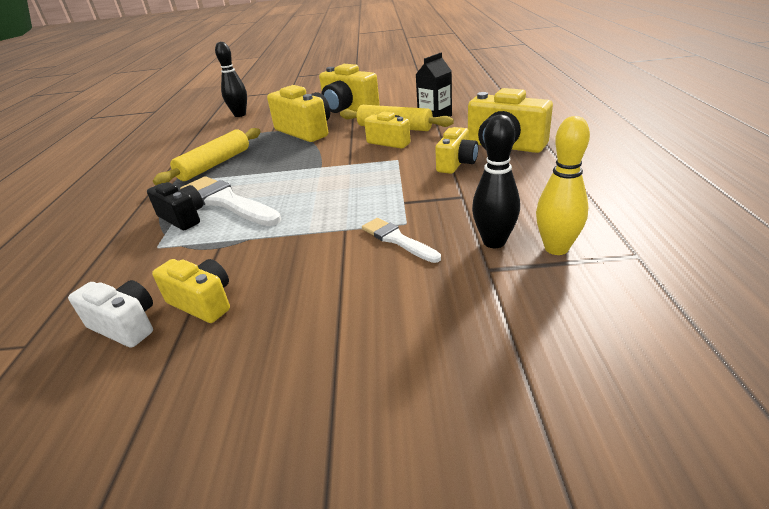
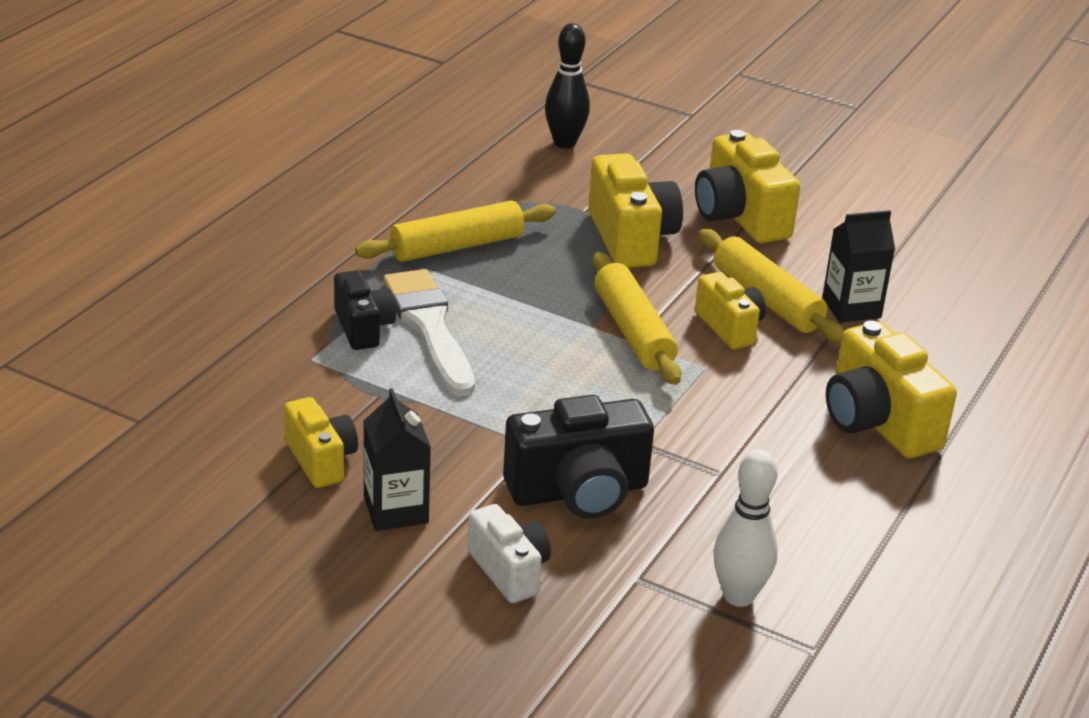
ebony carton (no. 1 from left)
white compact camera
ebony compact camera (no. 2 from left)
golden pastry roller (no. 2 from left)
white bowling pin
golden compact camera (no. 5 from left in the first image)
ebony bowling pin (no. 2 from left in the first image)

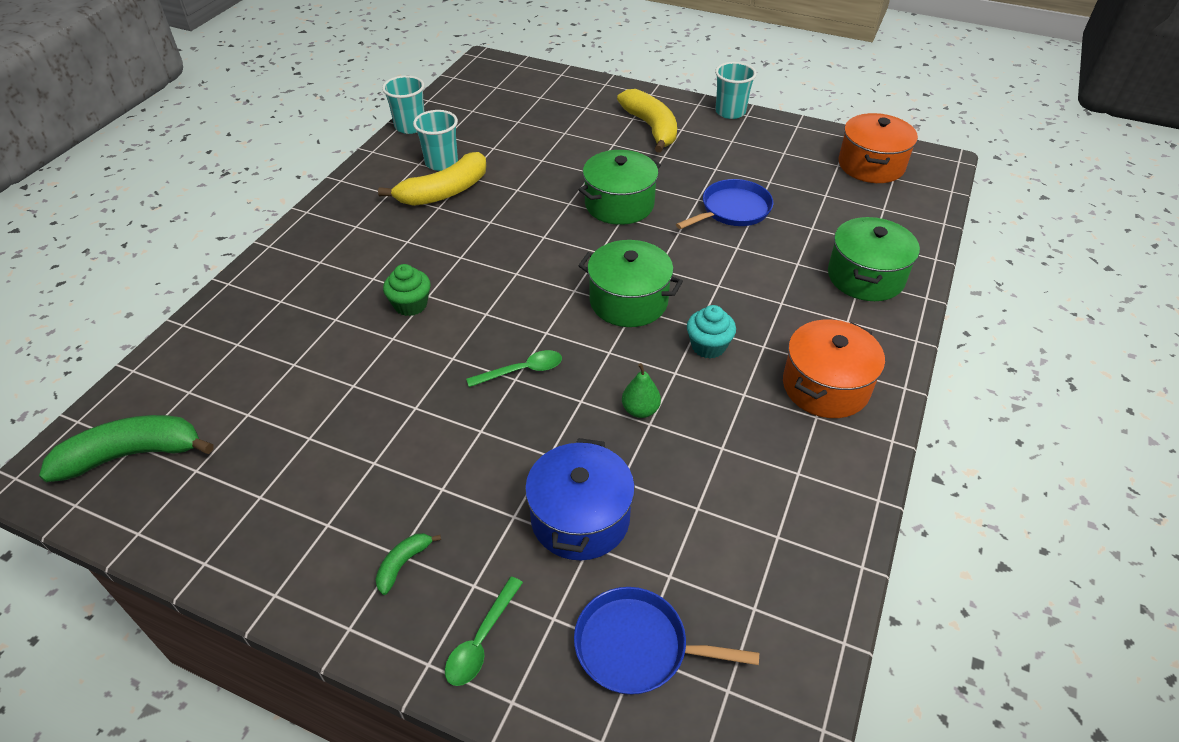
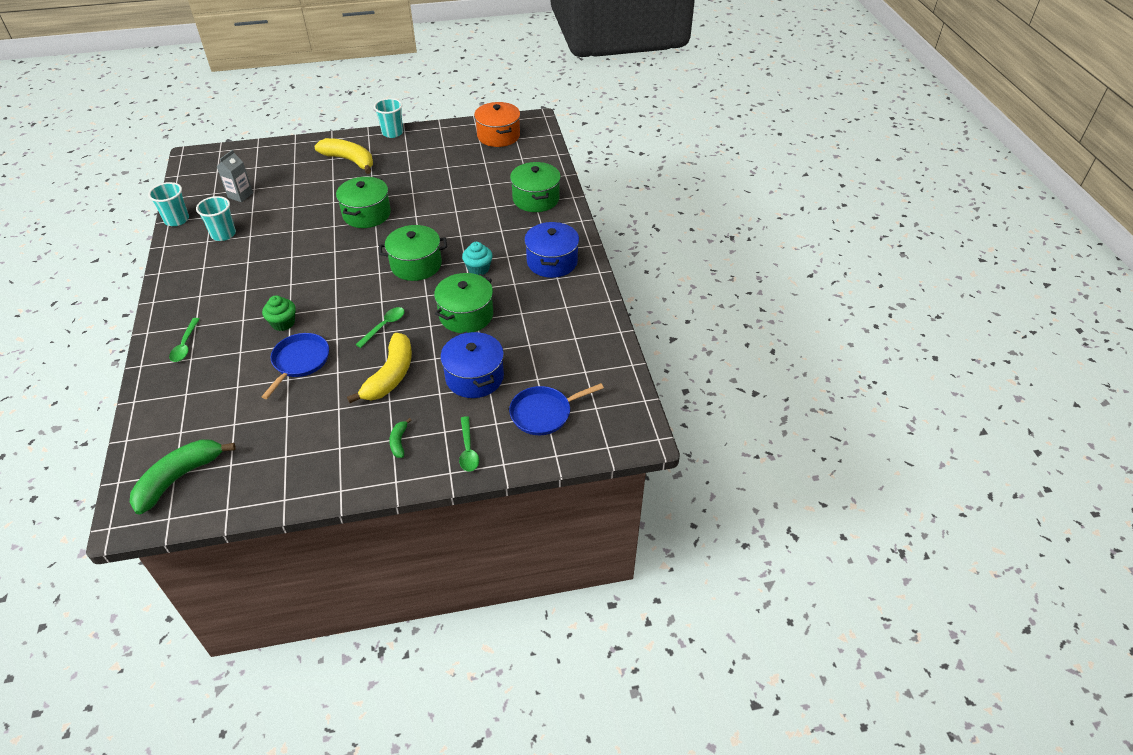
leaf-green tablespoon (no. 1 from left)
grey carton
blue pan (no. 1 from left)
golden banana (no. 2 from left)
leaf-green cooking pot (no. 3 from left)
blue cooking pot (no. 2 from left)

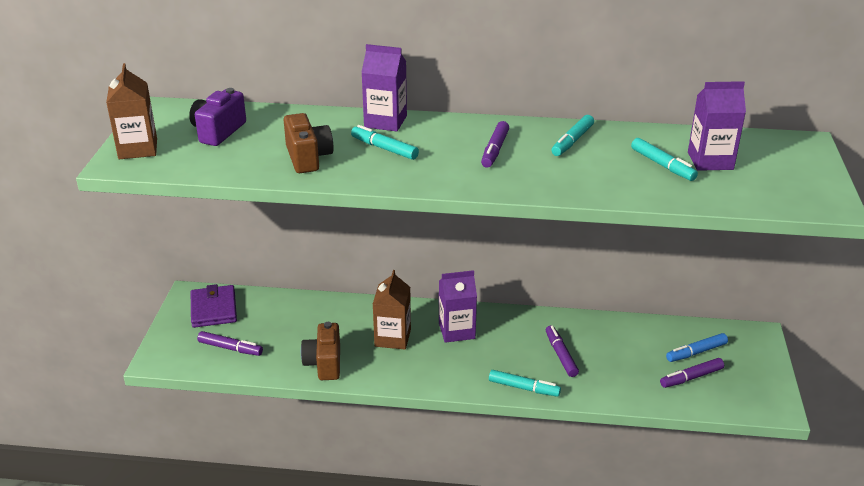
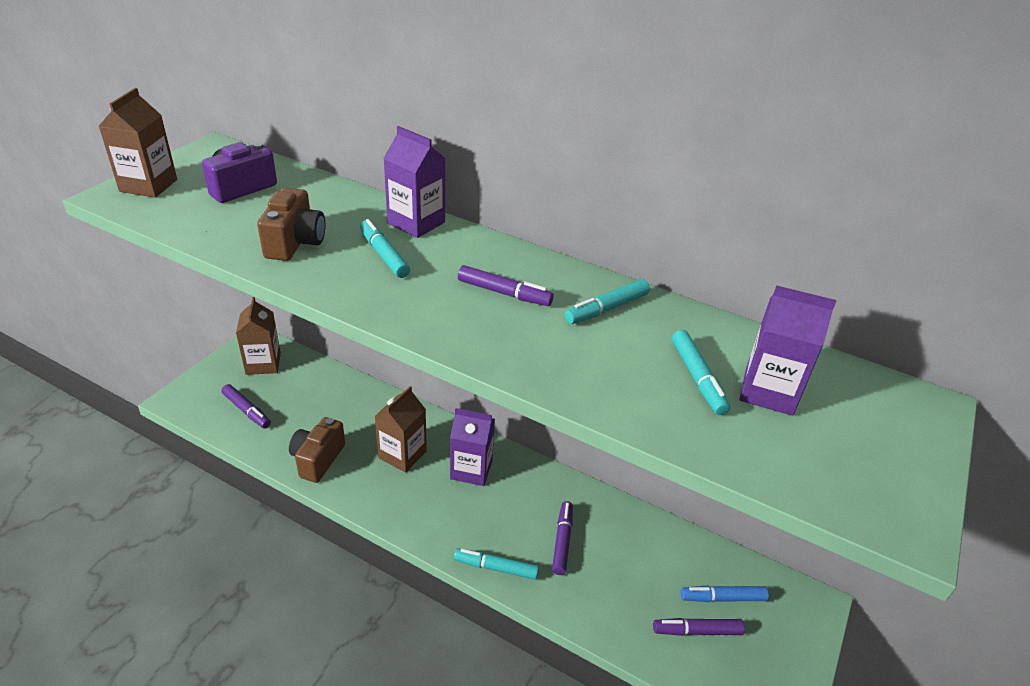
brown carton (no. 2 from left)
aqua marker (no. 2 from left)
violet marker (no. 2 from left)

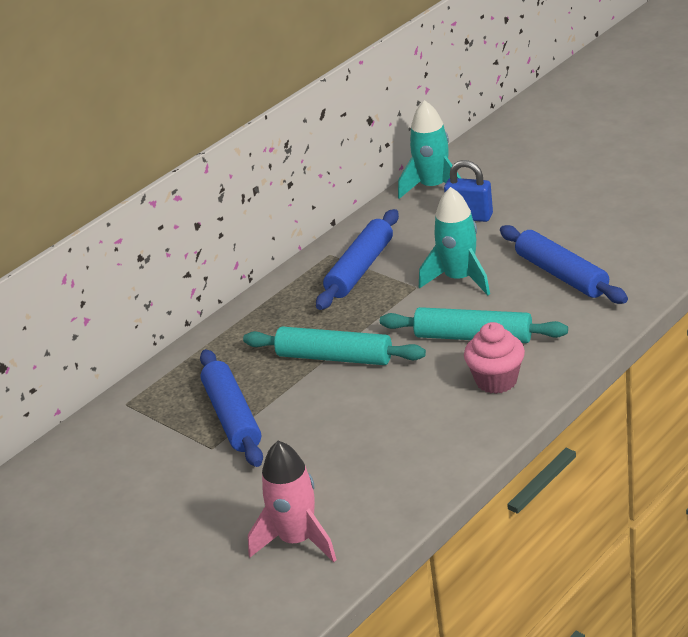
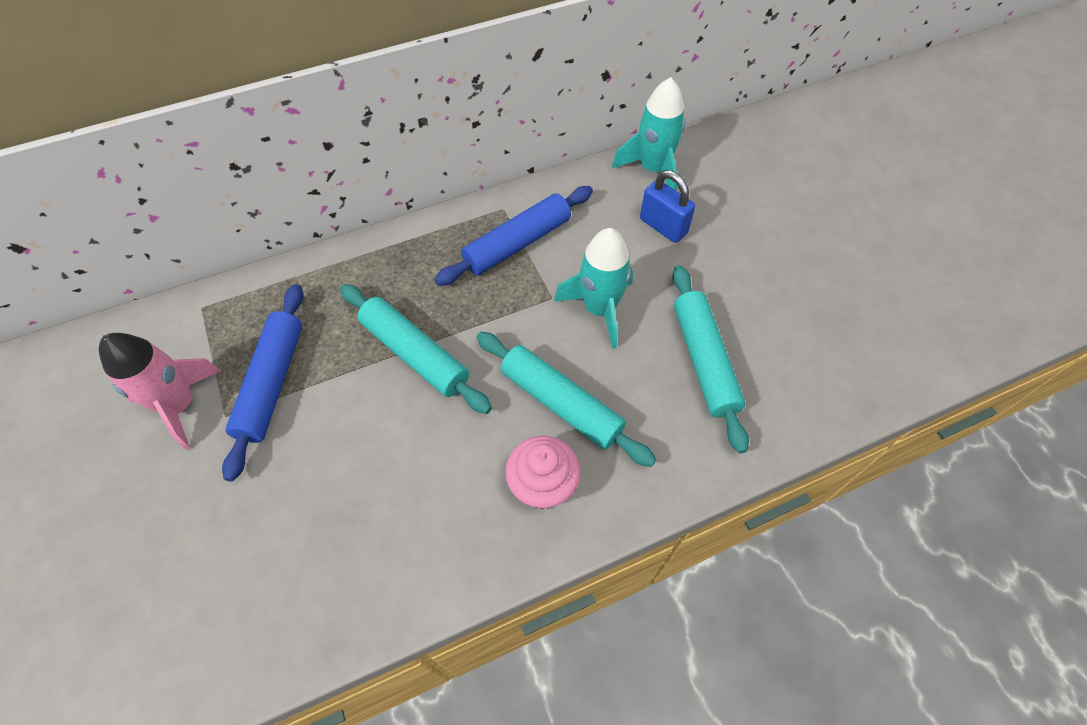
rosy toy rocket
aqua pastry roller (no. 3 from left)

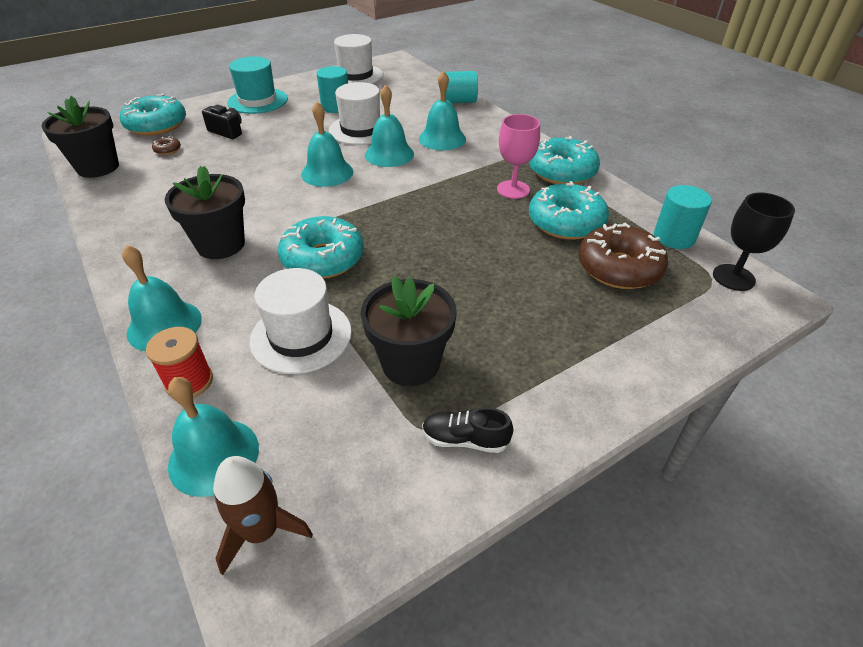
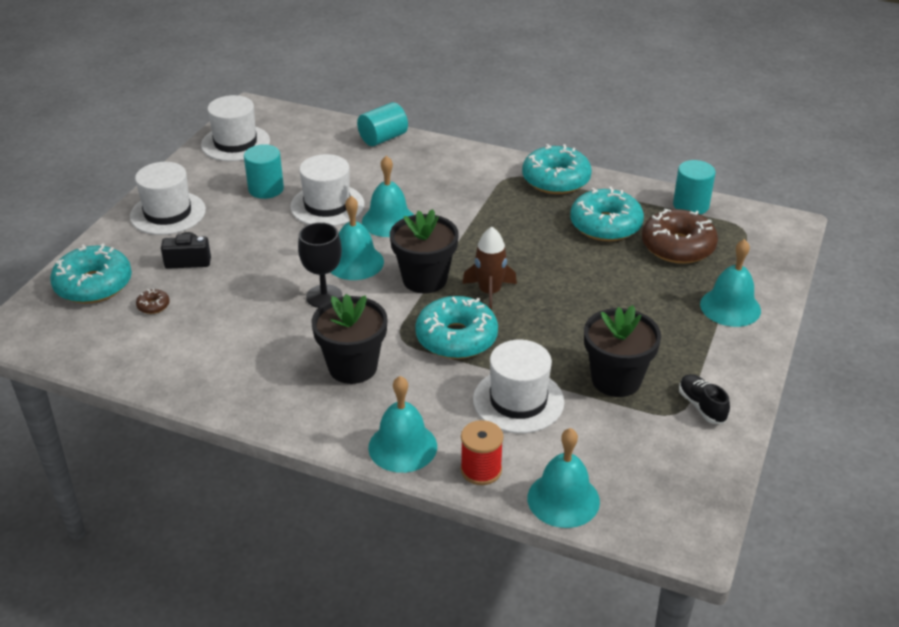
white hat (no. 1 from left)
ebony goblet
ebony flower pot (no. 2 from left)
brown toy rocket
ebony shoe
aqua bell (no. 5 from left)
rosy goblet

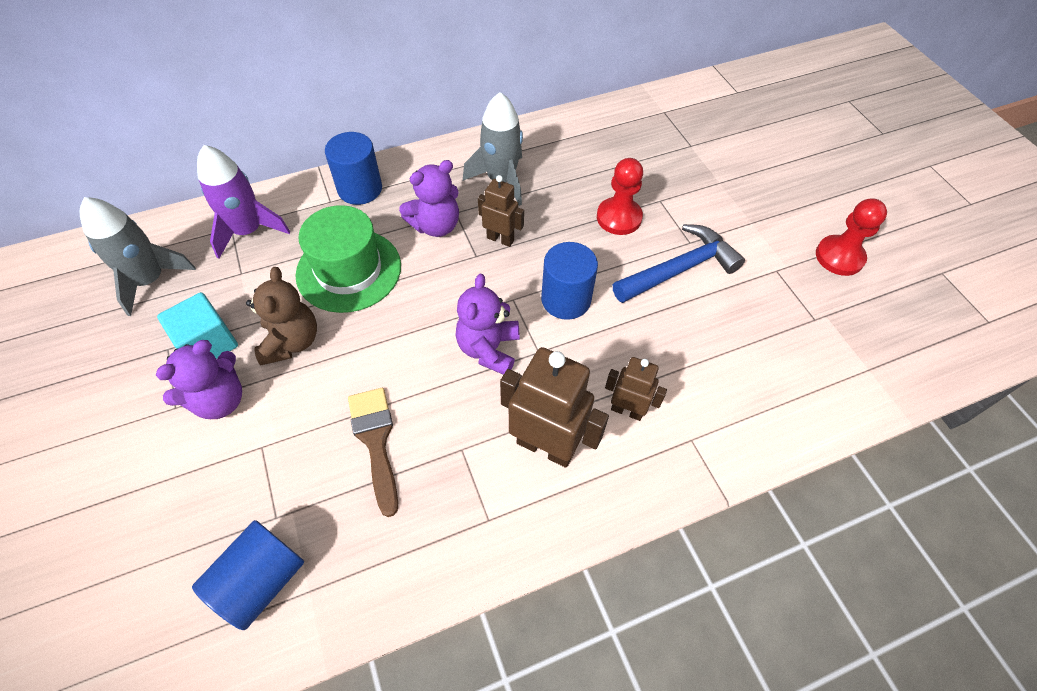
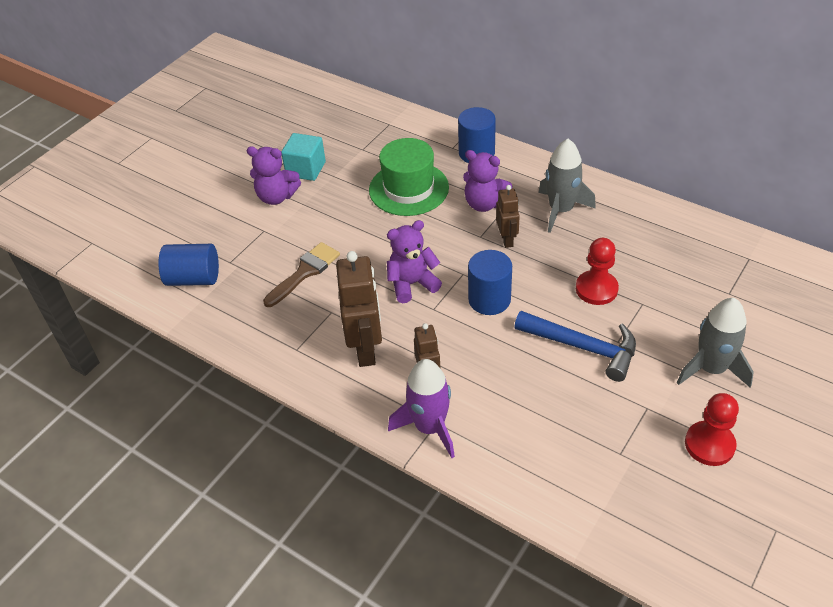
violet toy rocket
grey toy rocket (no. 2 from left)
brown teddy bear

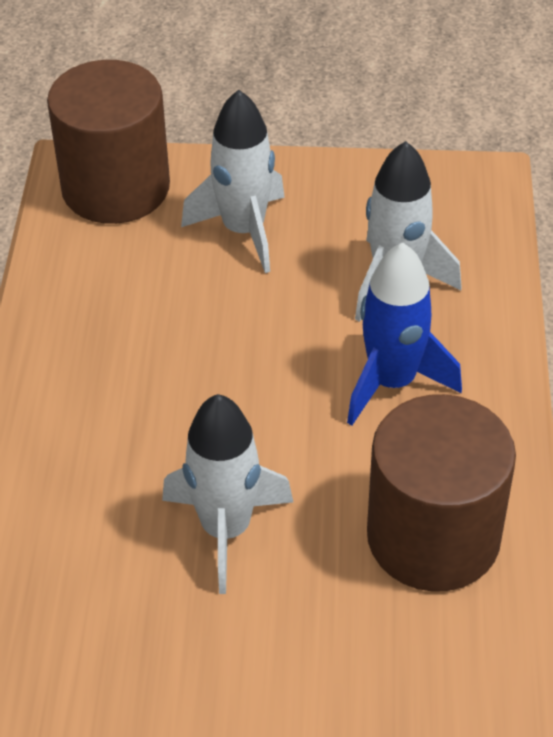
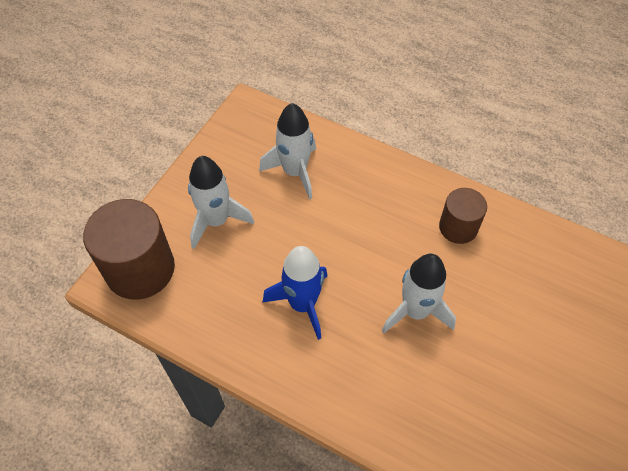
blue toy rocket
brown cylinder (no. 2 from left)

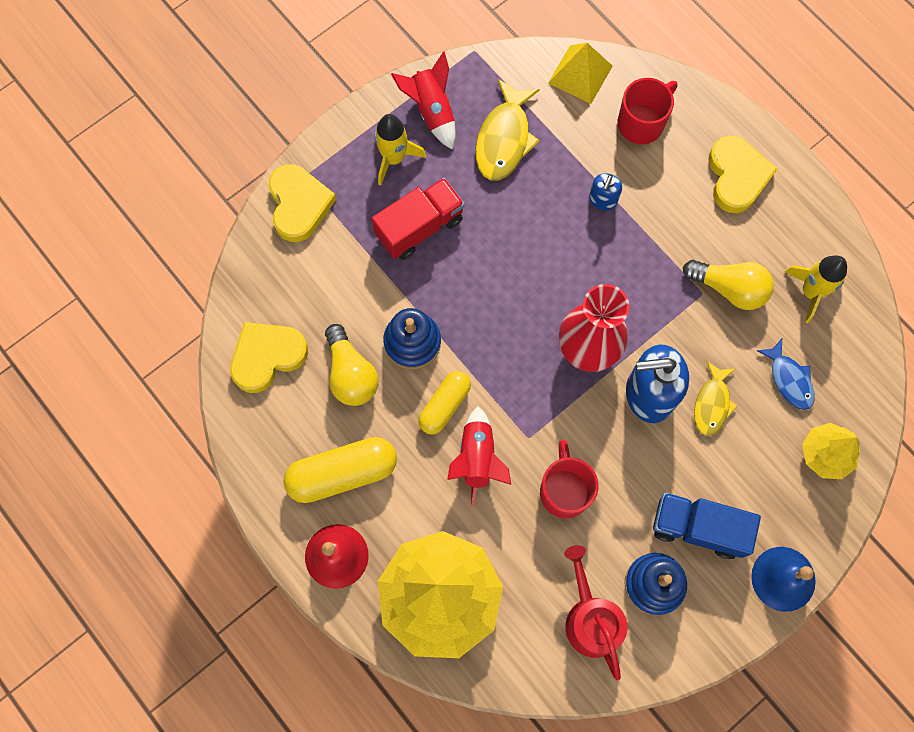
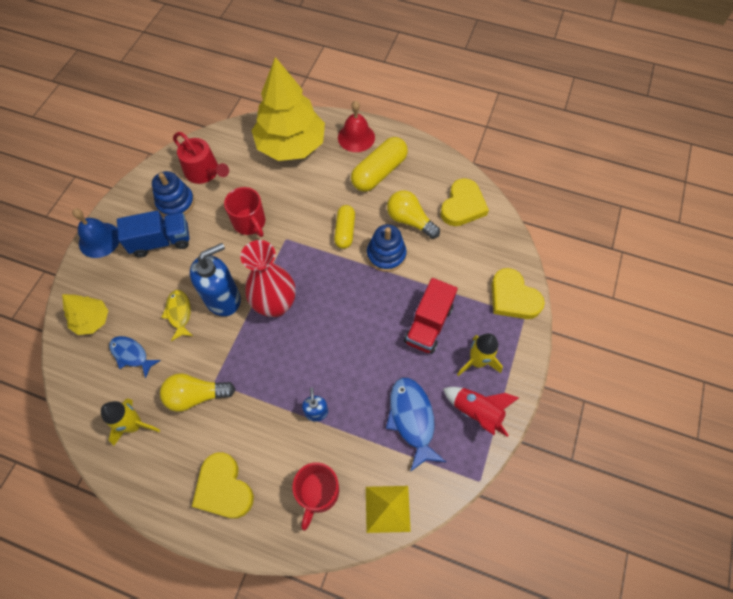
blue fish figure (no. 2 from left)
scarlet toy rocket (no. 2 from left in the first image)

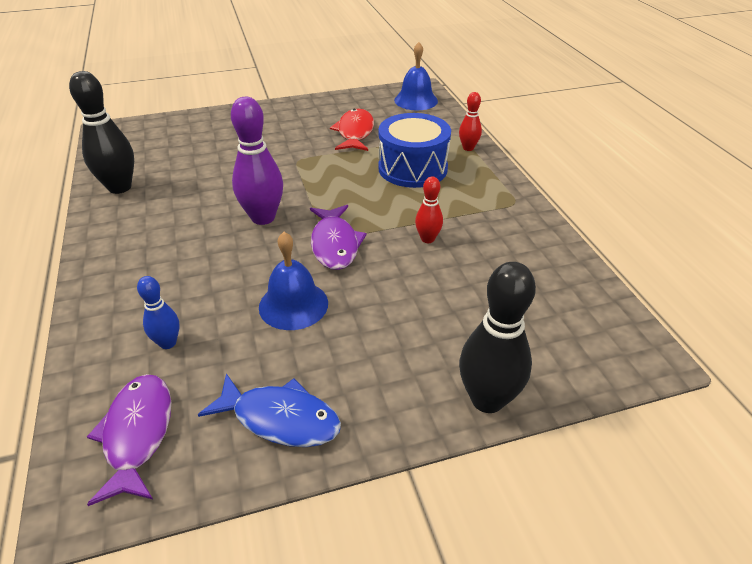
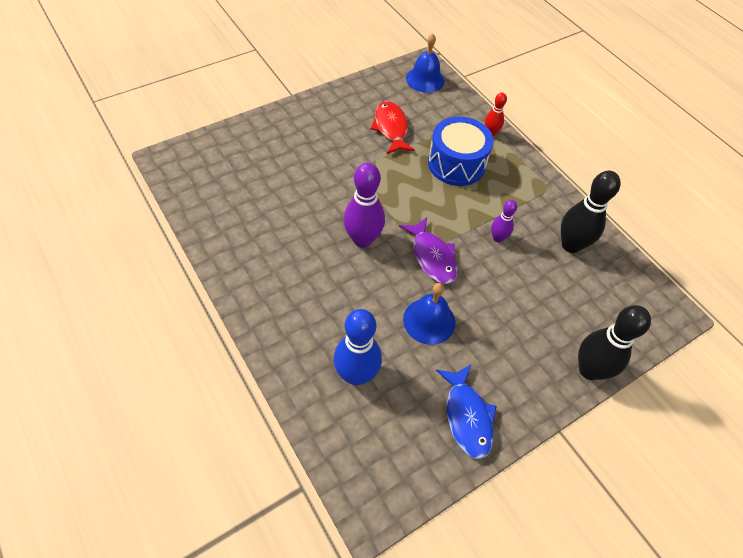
blue bowling pin
blue fish figure
violet bowling pin (no. 2 from left)
ebony bowling pin (no. 1 from left)
violet fish figure (no. 1 from left in the first image)

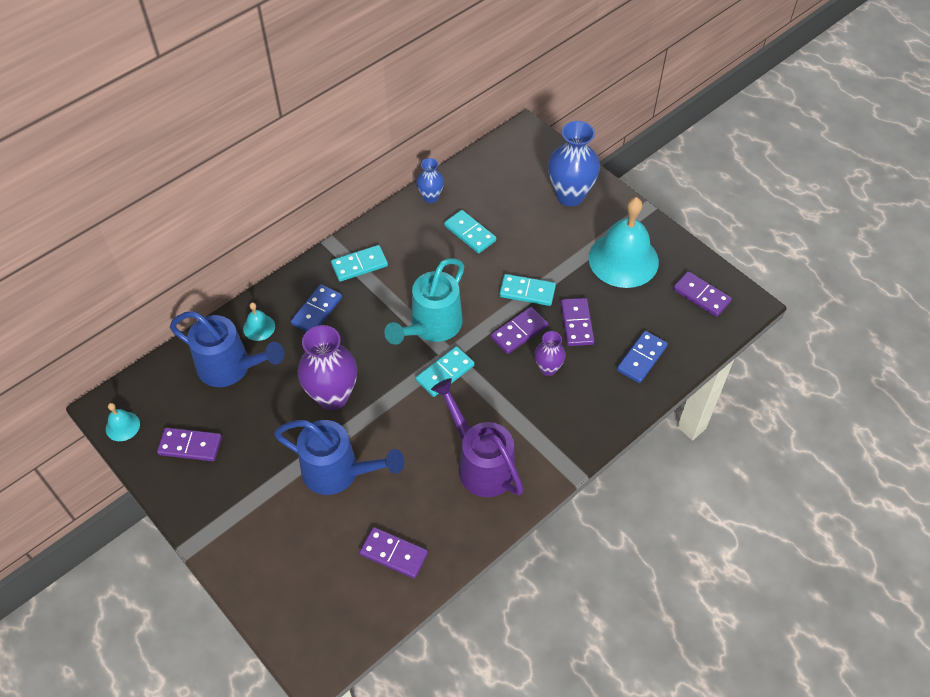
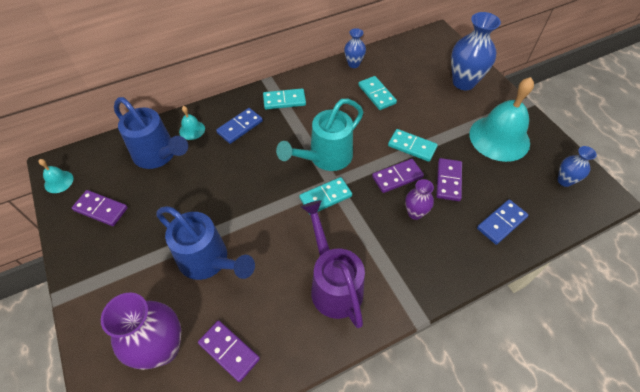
violet vase (no. 1 from left)
blue vase (no. 3 from left)

